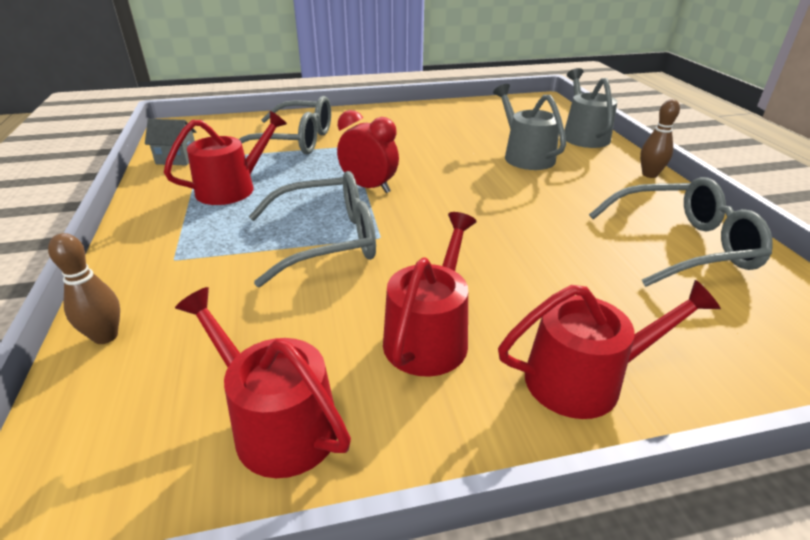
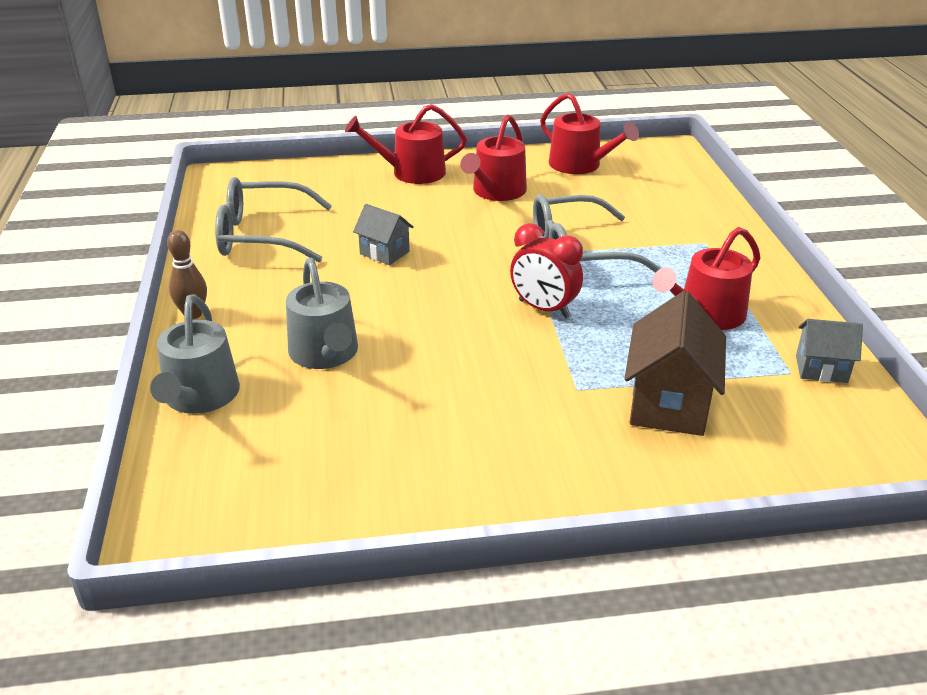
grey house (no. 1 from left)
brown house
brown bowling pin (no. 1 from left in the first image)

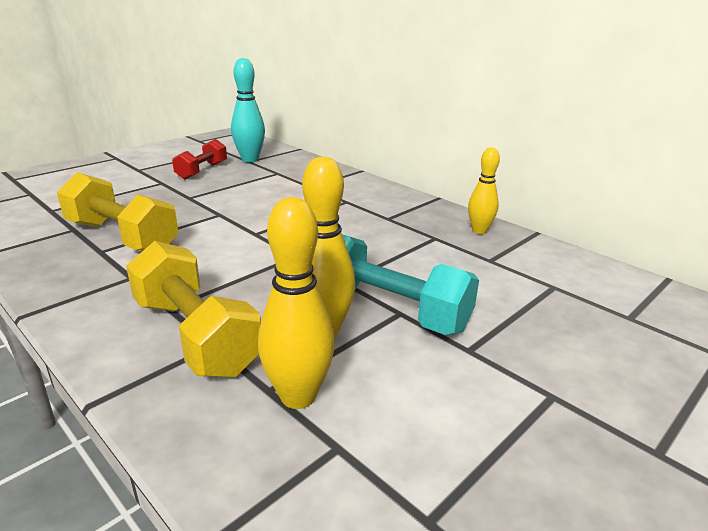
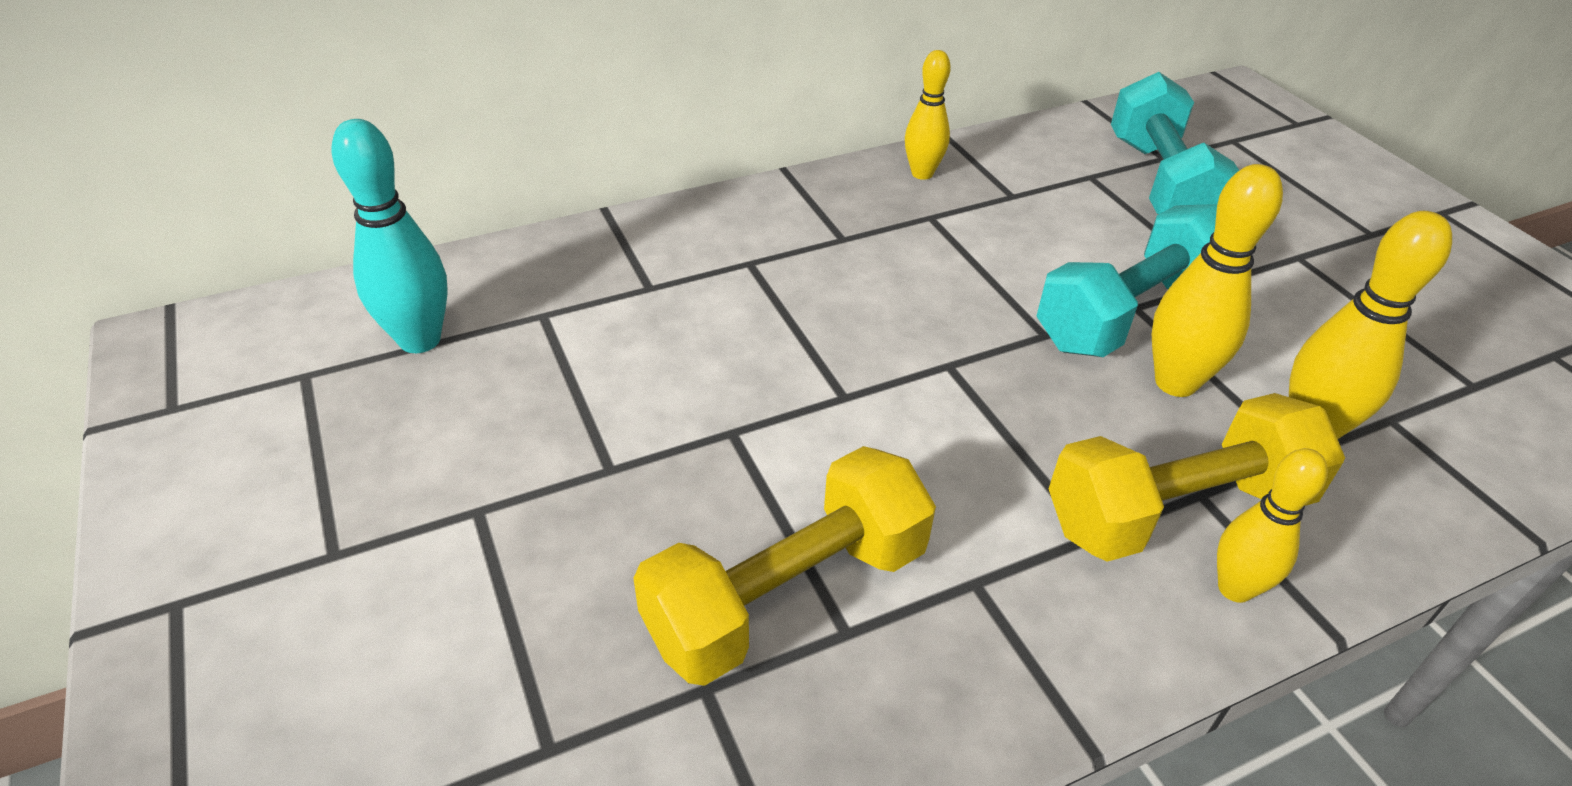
aqua dumbbell (no. 2 from left)
golden bowling pin (no. 3 from left)
scarlet dumbbell

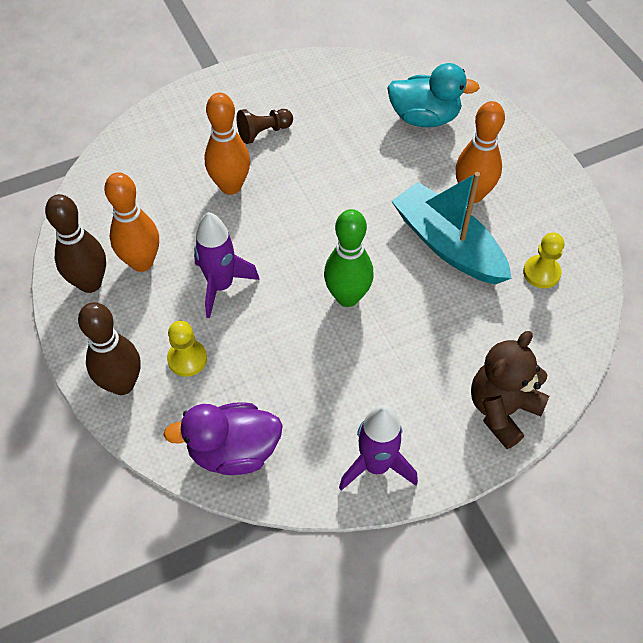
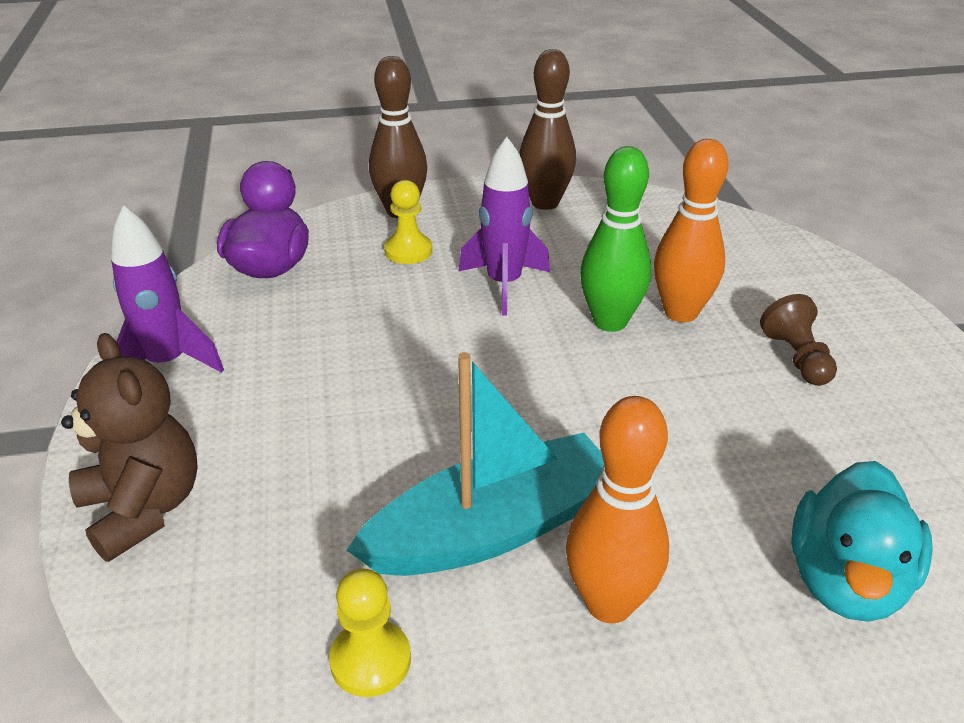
leaf-green bowling pin
orange bowling pin (no. 1 from left in the first image)

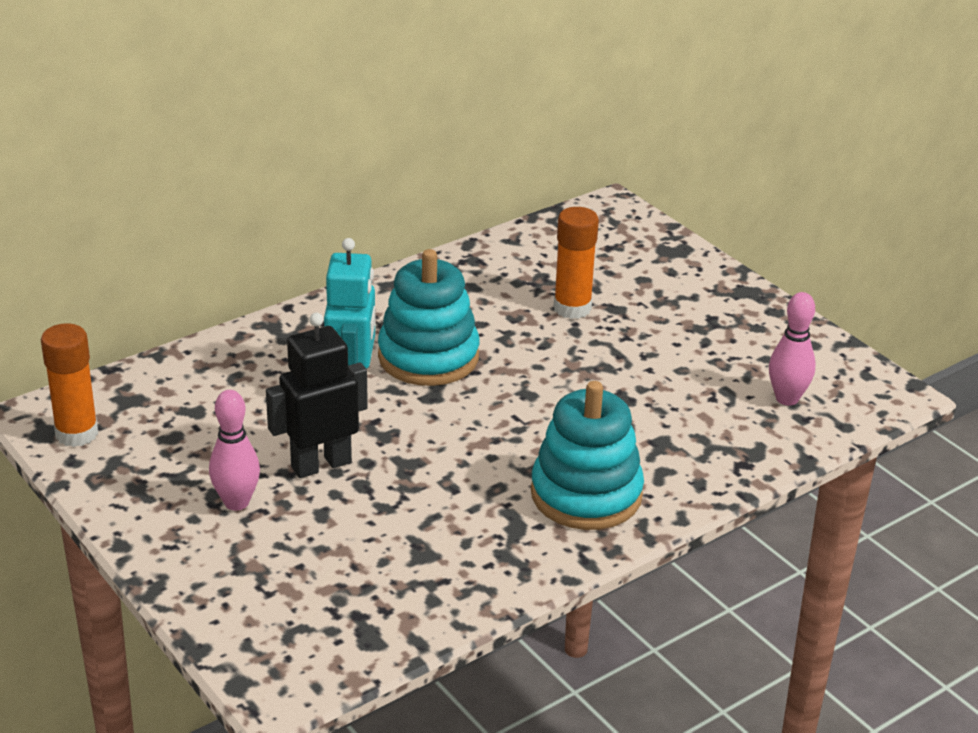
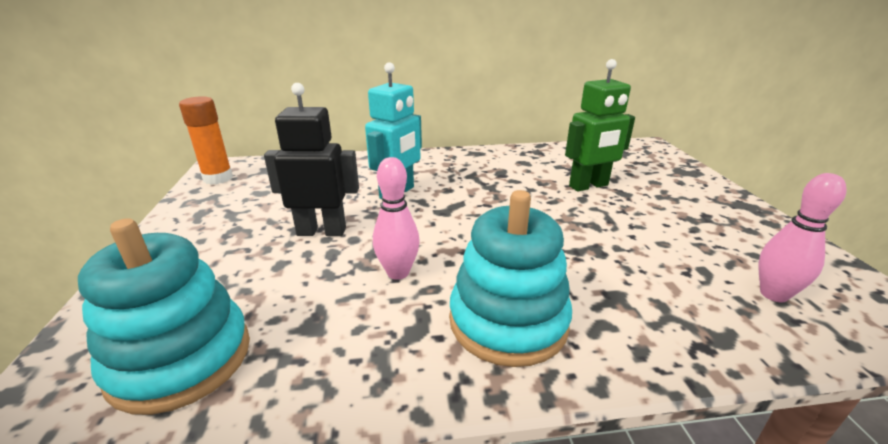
aqua stacking rings (no. 1 from left)
rosy bowling pin (no. 1 from left)
leaf-green robot

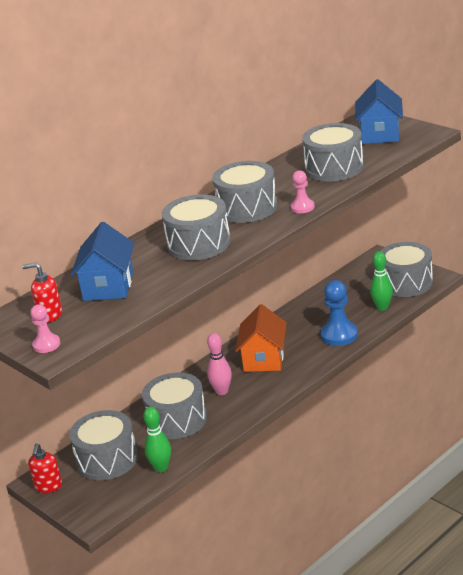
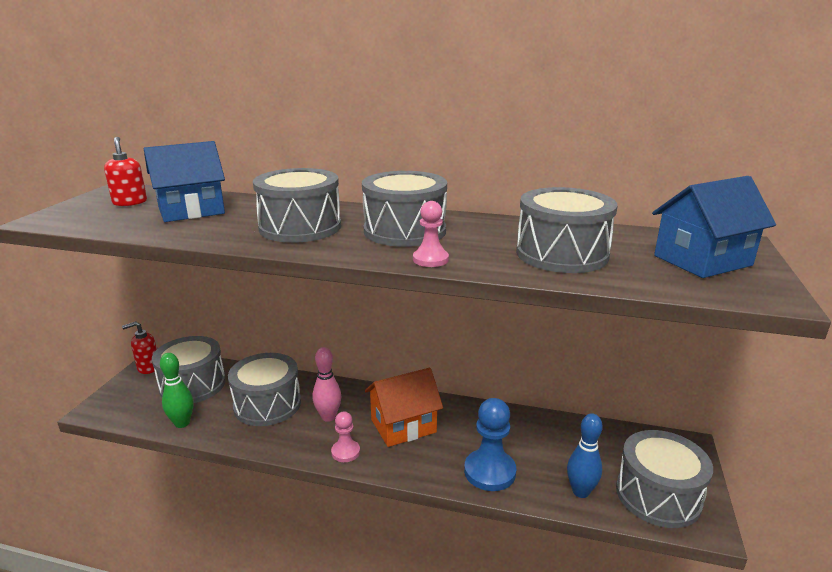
rosy chess pawn (no. 1 from left)
blue bowling pin

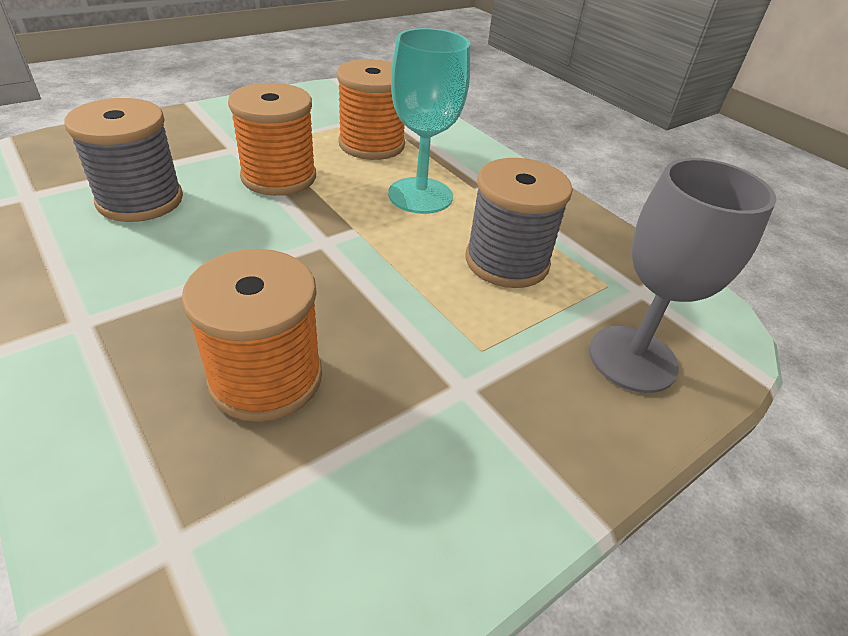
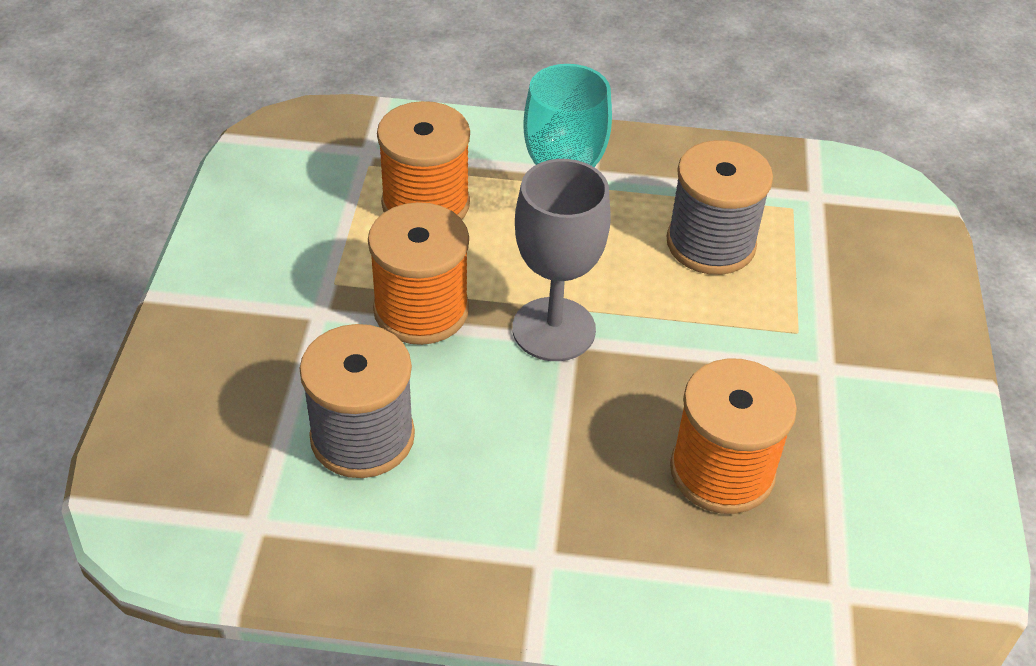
grey goblet

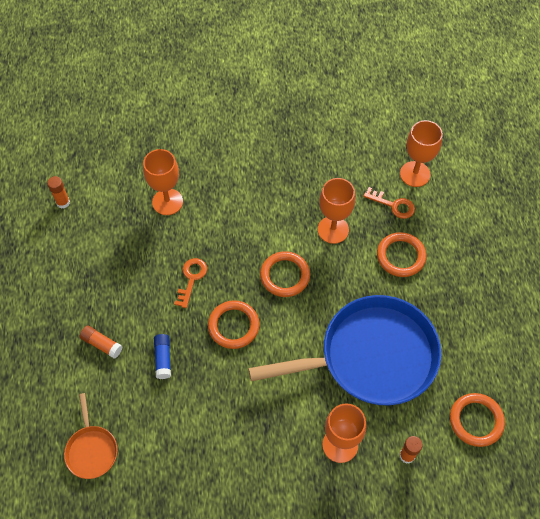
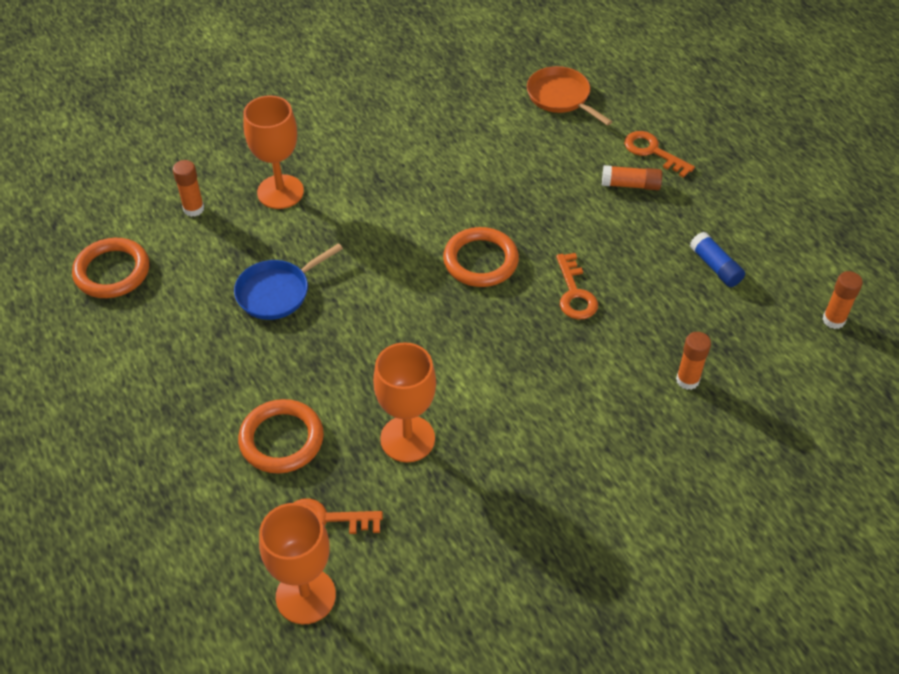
blue pan
orange door key (no. 3 from left)
orange stick of glue (no. 3 from left)
blue stick of glue
orange torus (no. 2 from left in the first image)

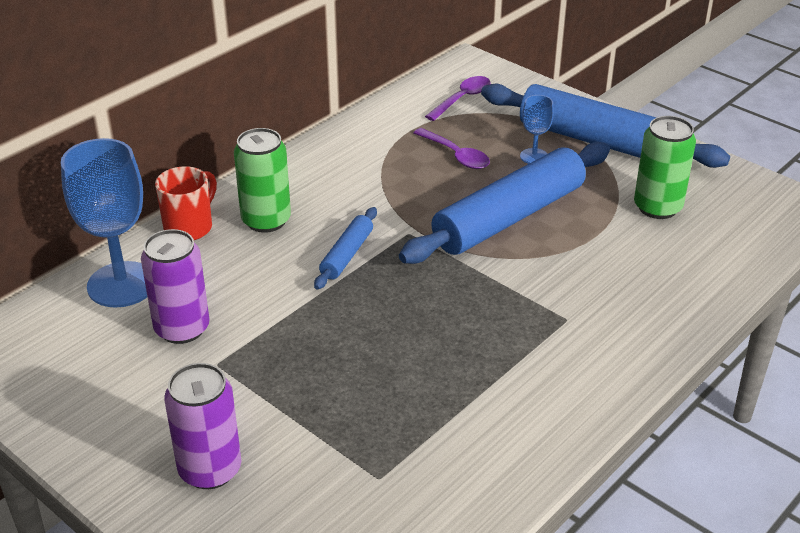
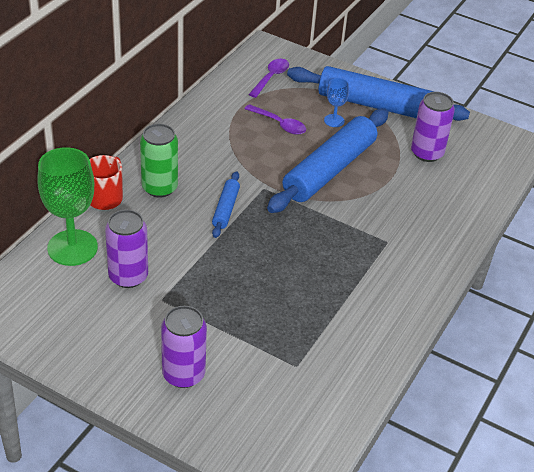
leaf-green goblet
violet tin (no. 3 from left)

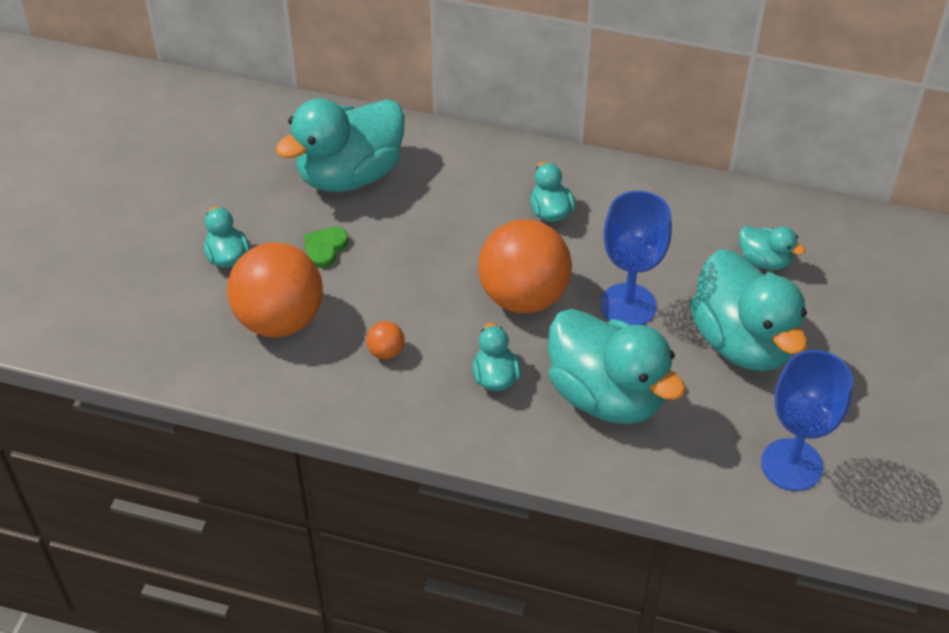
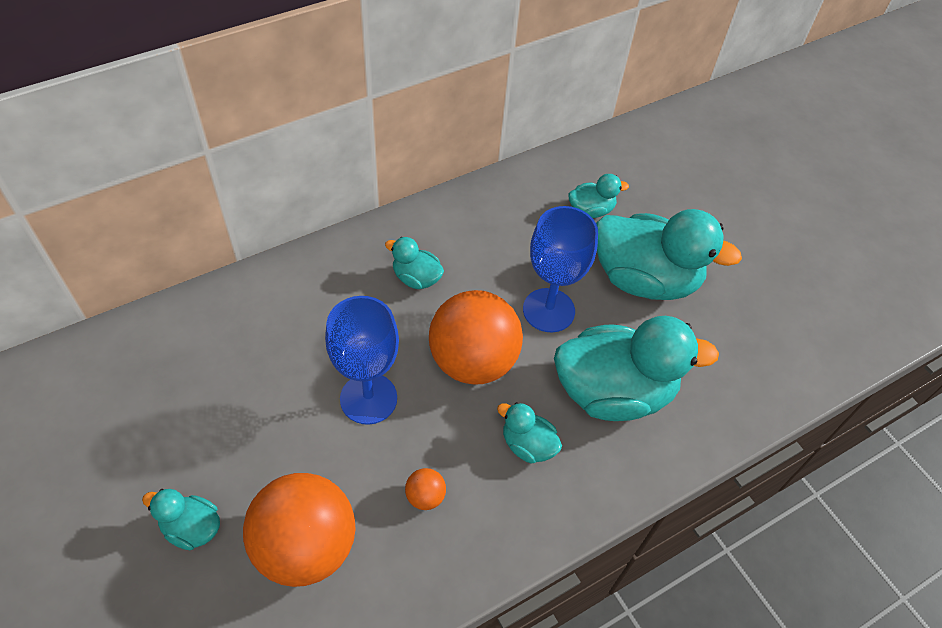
blue goblet (no. 1 from left)
aqua rubber duck (no. 2 from left in the first image)
leaf-green heart

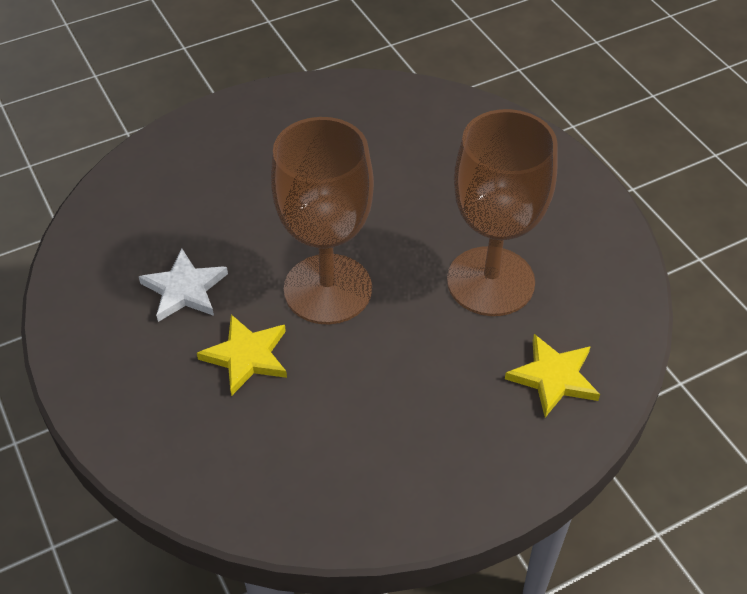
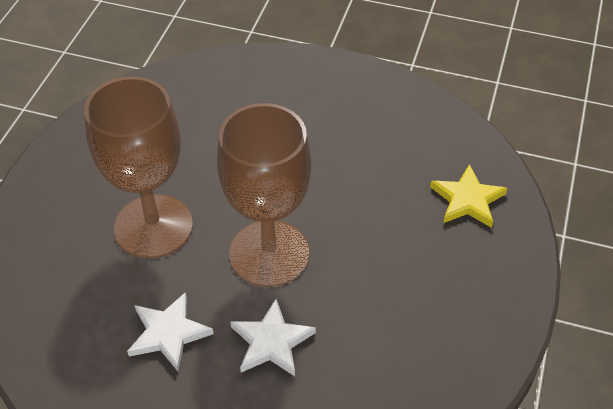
brown goblet (no. 1 from left)
white star (no. 2 from left)

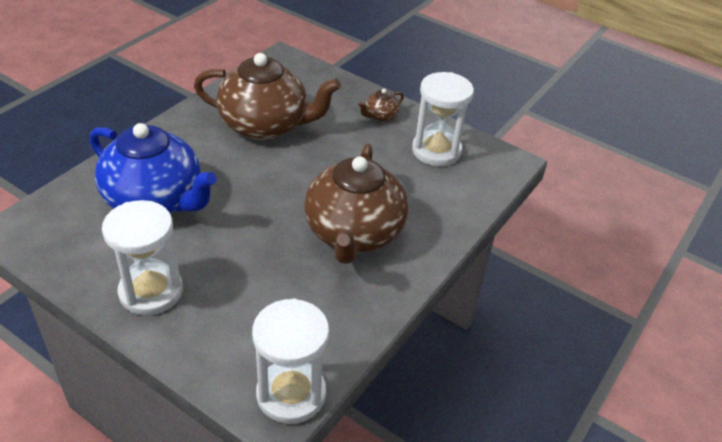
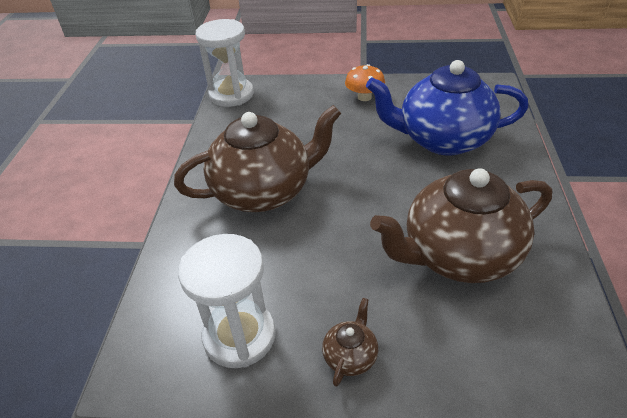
brown tea pot (no. 1 from left)
orange toadstool

